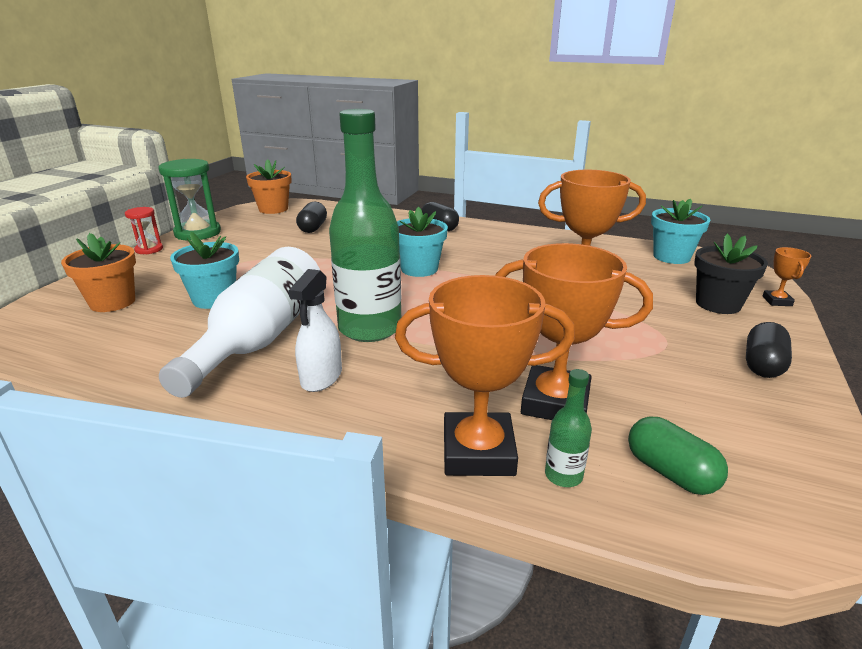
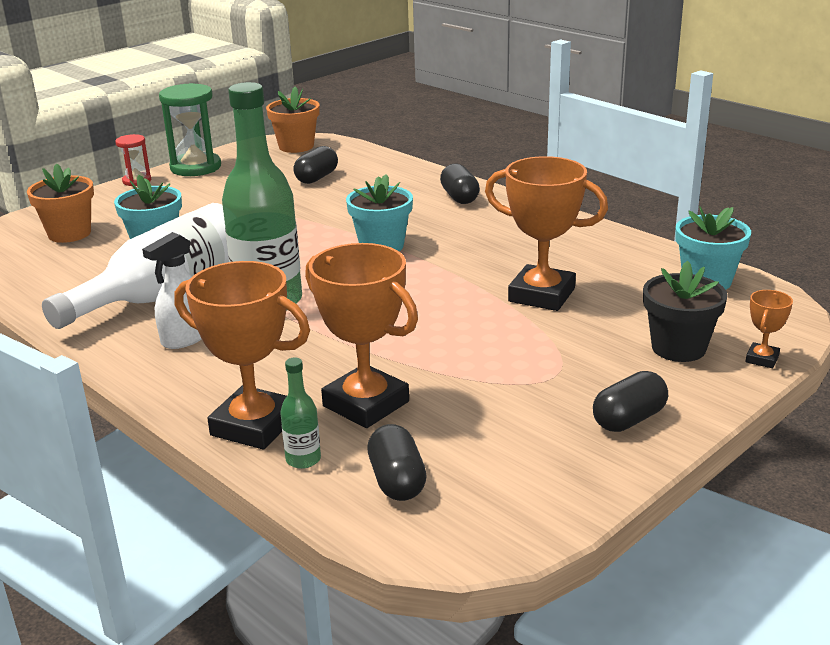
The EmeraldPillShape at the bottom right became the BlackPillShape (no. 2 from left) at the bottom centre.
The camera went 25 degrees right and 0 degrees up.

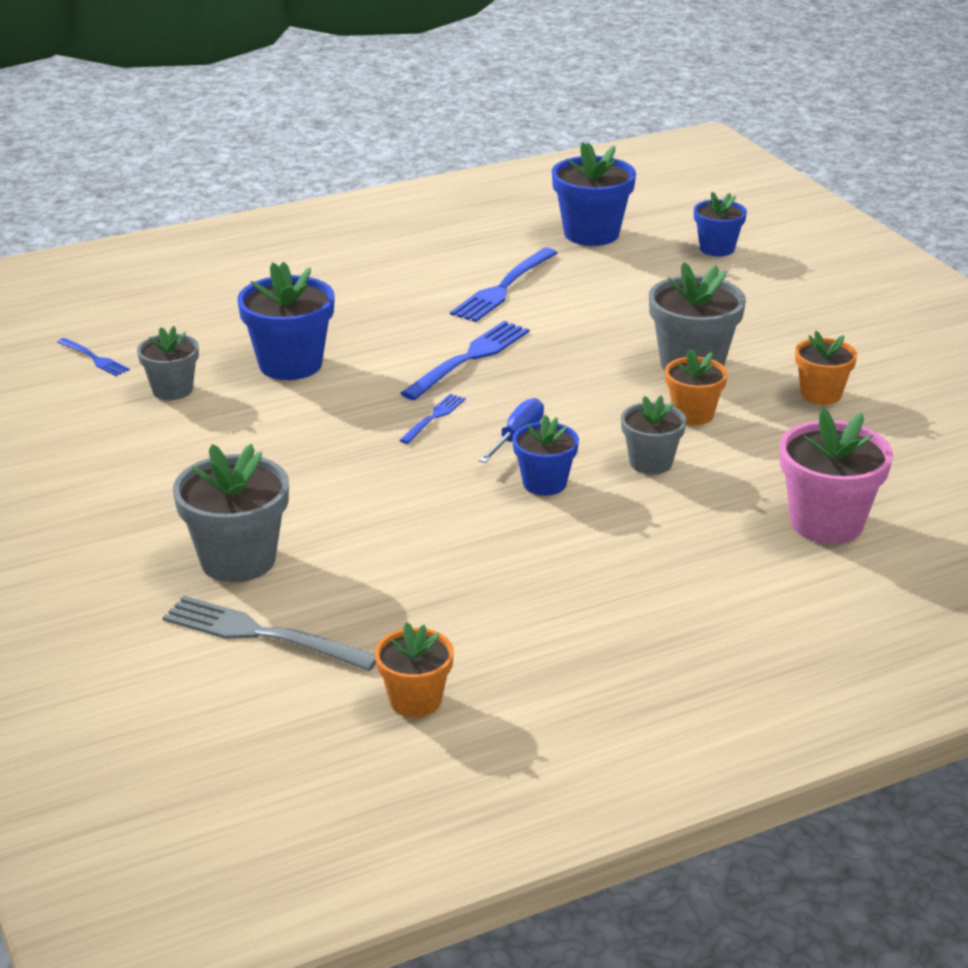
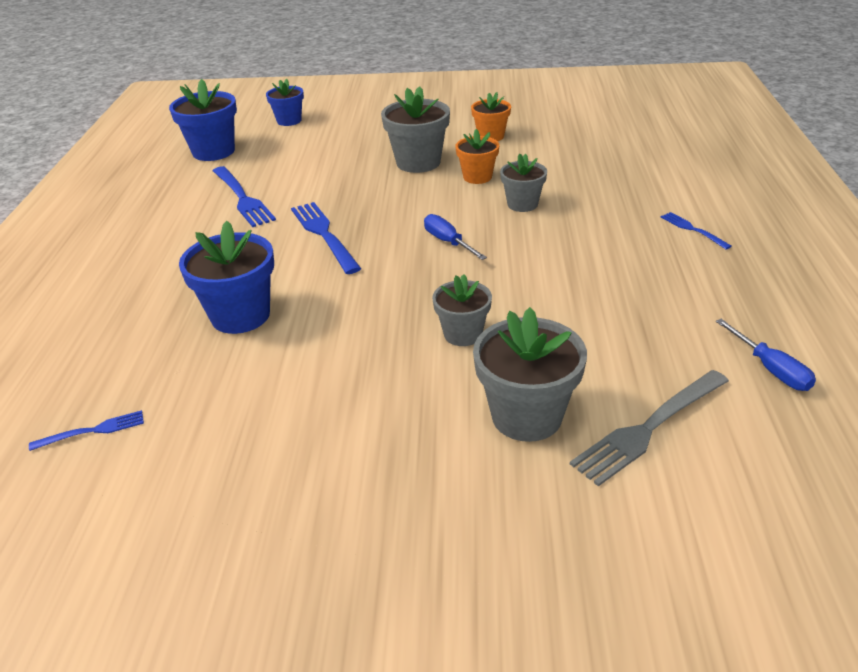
The CobaltPottedPlant (no. 2 from left) at the centre disappeared.
The PinkPottedPlant at the middle right disappeared.
The GreyPottedPlant (no. 1 from left in the first image) moved from the middle left to the centre.
The CobaltDinnerFork (no. 2 from left in the first image) moved from the centre to the middle right.
The BrightOrangePottedPlant (no. 1 from left) at the bottom centre was replaced by the CobaltFlatScrewdriver (no. 2 from left) at the middle right.
The camera went 60 degrees left and 5 degrees up.

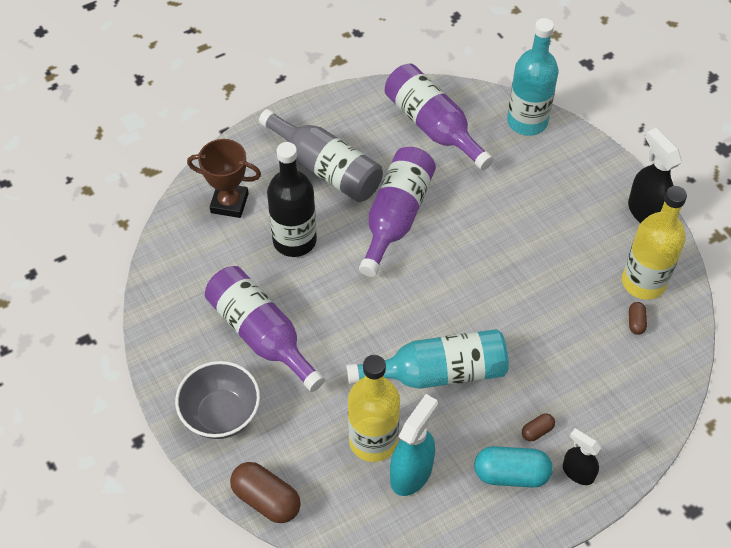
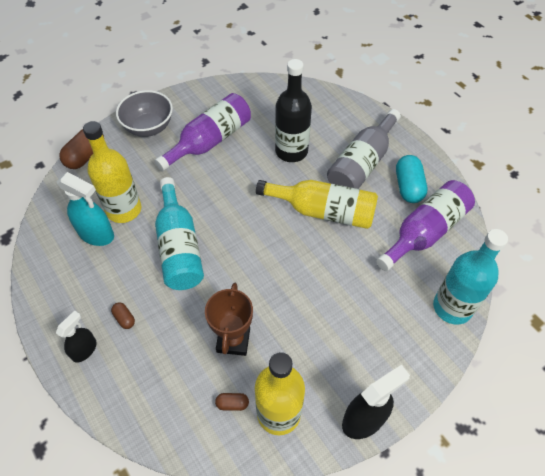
The BrownAwardCup moved from the top left to the bottom centre.
The TealPillShape moved from the bottom right to the middle right.
The RoyalPurpleFlask (no. 2 from left) at the centre became the YellowFlask (no. 3 from left) at the centre.
The camera went 85 degrees right and 0 degrees up.

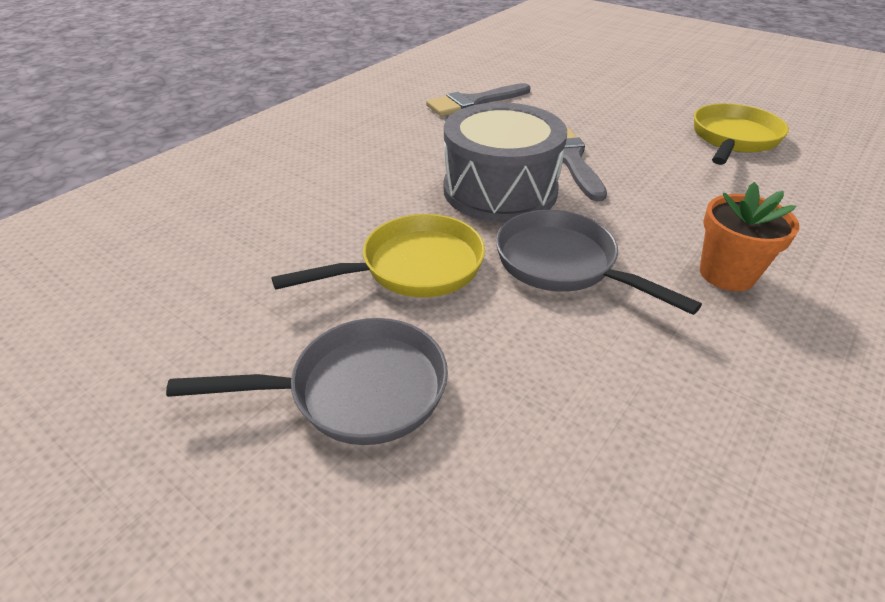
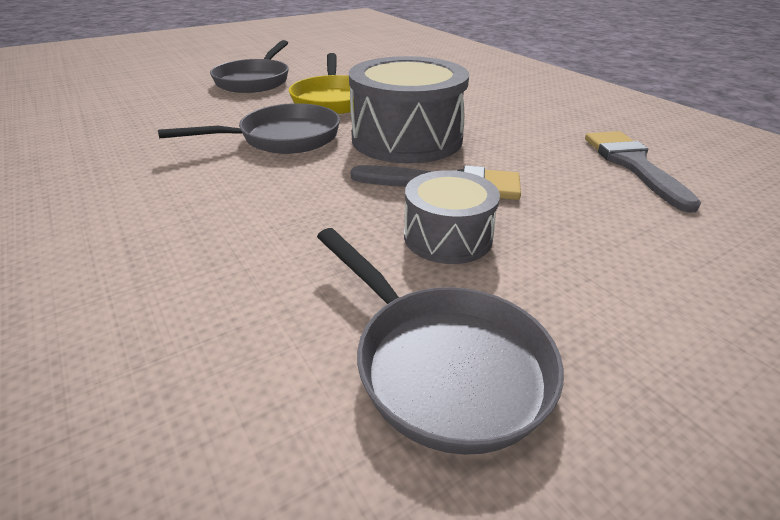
The BrightOrangePottedPlant at the middle right disappeared.
The GreyDrum (no. 2 from left) at the centre appeared.
The YellowSkillet (no. 2 from left) at the top right became the GreySkillet (no. 3 from left) at the centre.
The camera went 110 degrees right and 5 degrees down.

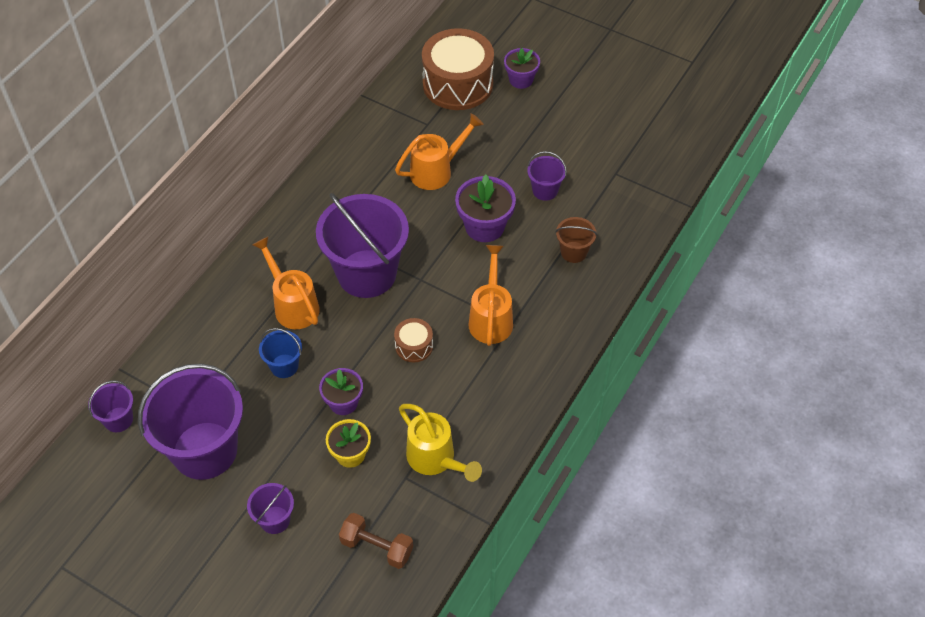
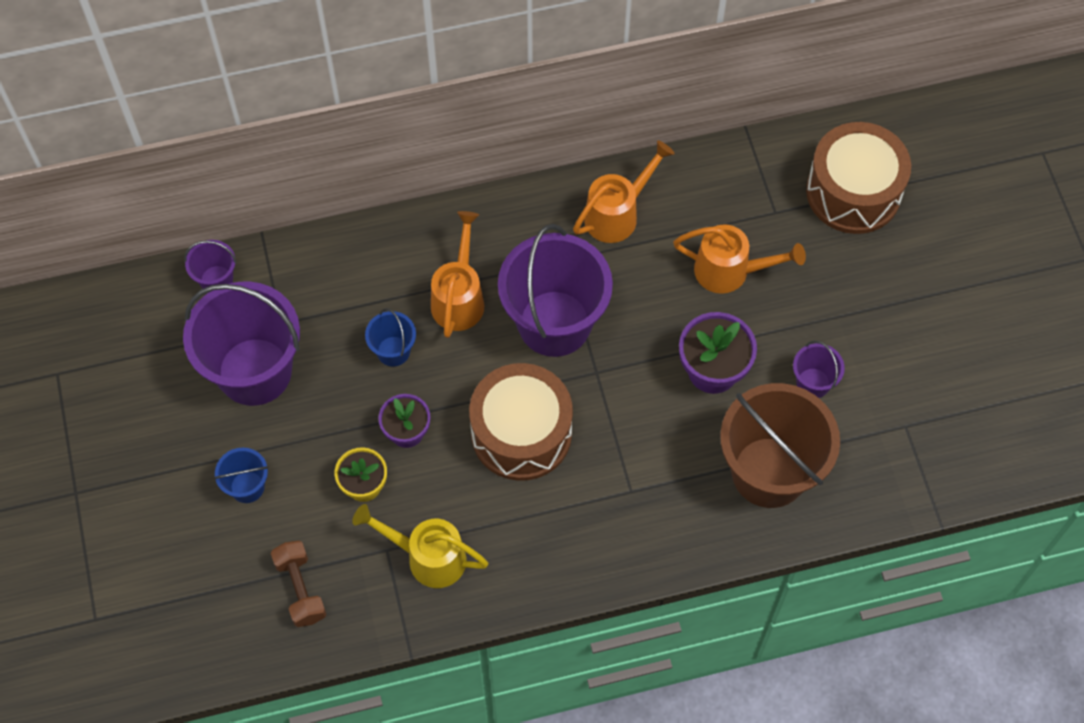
The RoyalPurplePottedPlant (no. 3 from left) at the top centre disappeared.
The BrightOrangeWateringCan (no. 3 from left in the first image) moved from the centre to the top centre.
The RoyalPurpleBucket (no. 3 from left) at the bottom left became the CobaltBucket (no. 1 from left) at the middle left.
The YellowWateringCan at the bottom centre turned 105 degrees clockwise.
The BrownDrum (no. 1 from left) at the centre changed to 2.16 times the size.
The BrownBucket at the centre changed to 2.21 times the size.
The camera went 45 degrees right and 10 degrees up.

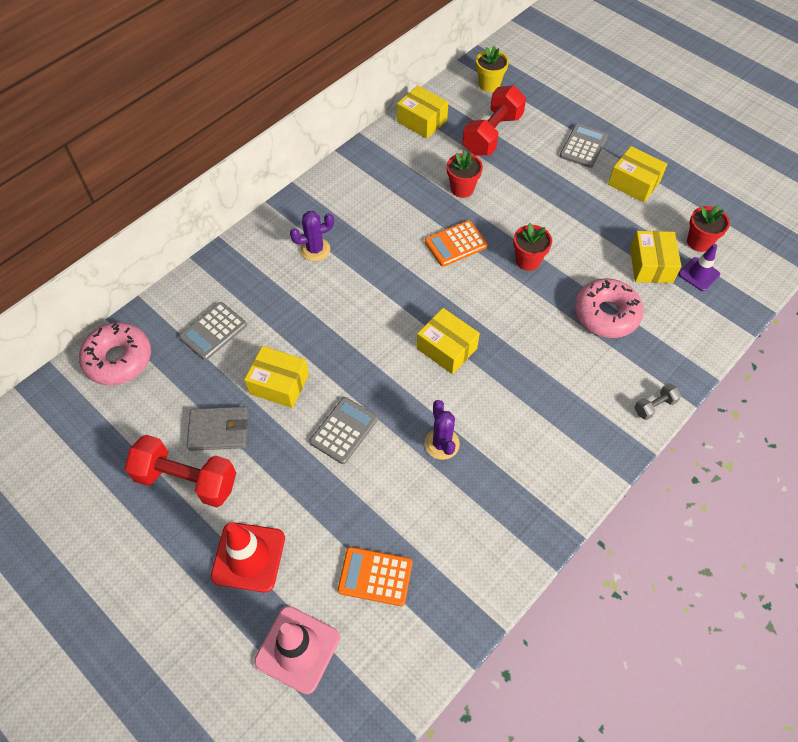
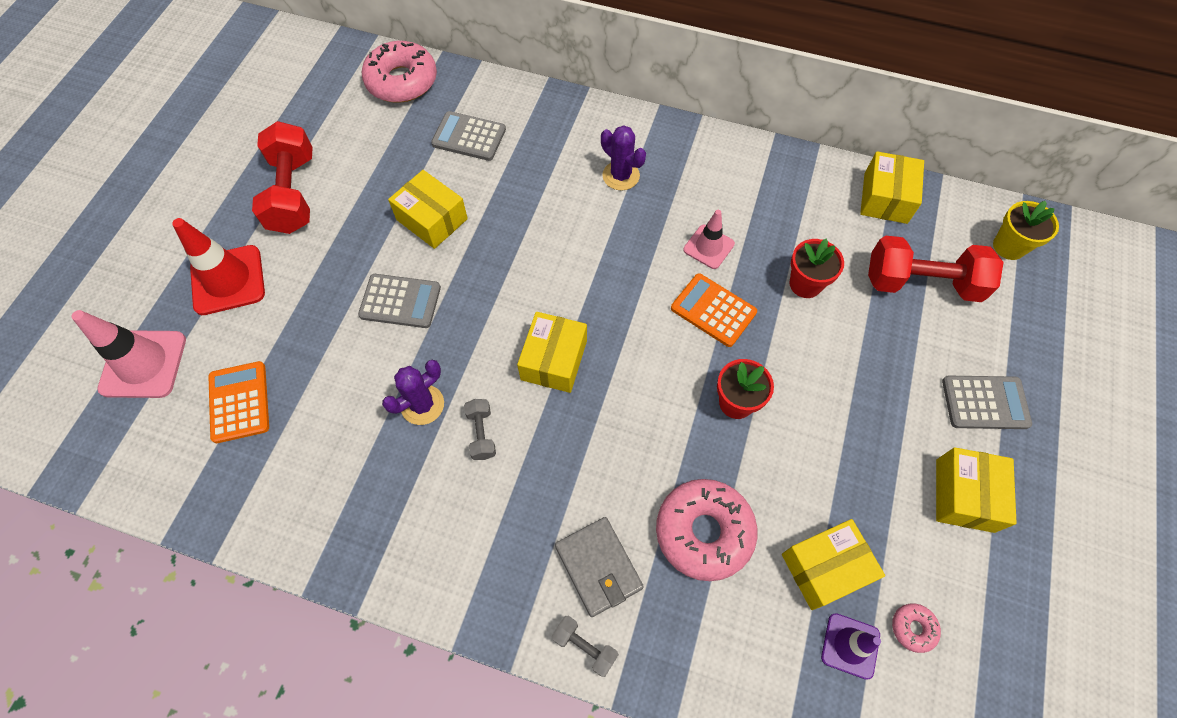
The GreyFreeWeight (no. 1 from left) at the centre appeared.
The PinkRoadCone (no. 2 from left) at the top centre appeared.
The GreyWallet moved from the middle left to the bottom centre.
The ScarletPottedPlant (no. 3 from left) at the top right was replaced by the PinkDonut (no. 3 from left) at the bottom right.
The YellowPackage (no. 1 from left) at the centre turned 45 degrees counterclockwise.
The camera went 65 degrees right and 5 degrees up.

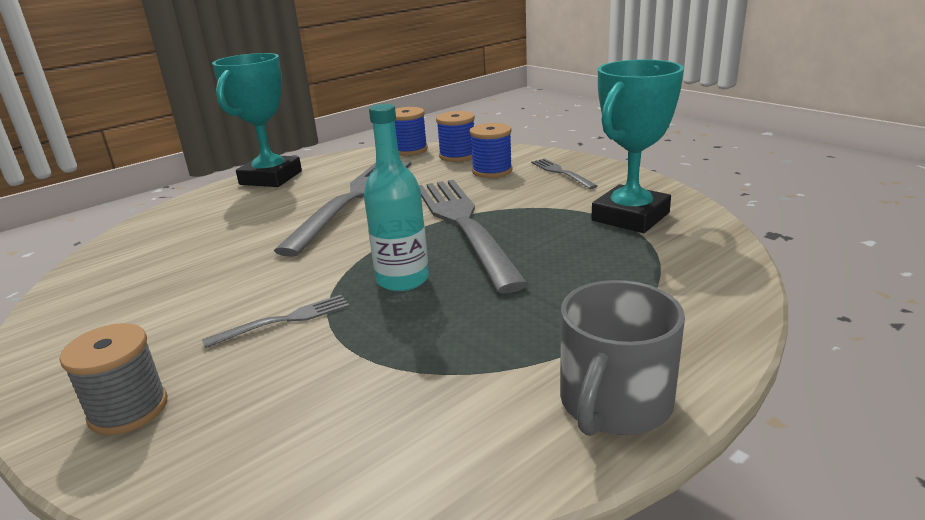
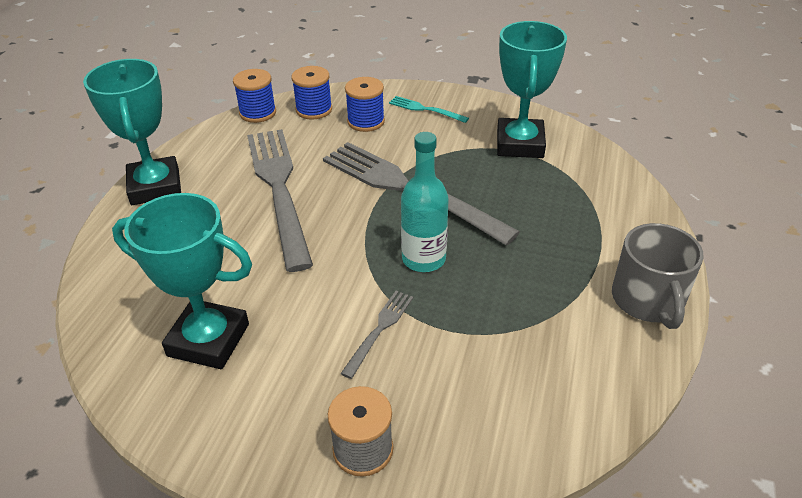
The TealAwardCup (no. 2 from left) at the middle left appeared.
The GreyDinnerFork (no. 4 from left) at the top centre became the TealDinnerFork at the top centre.
The camera went 35 degrees left and 15 degrees up.

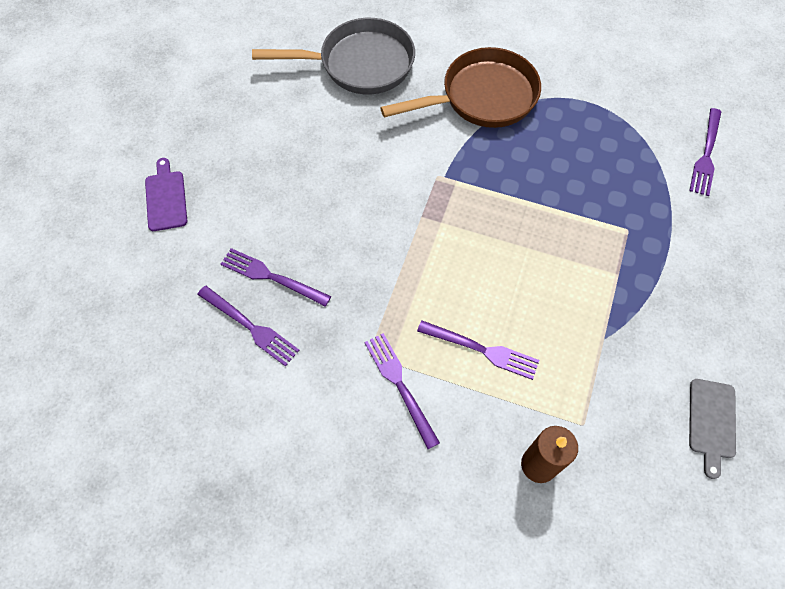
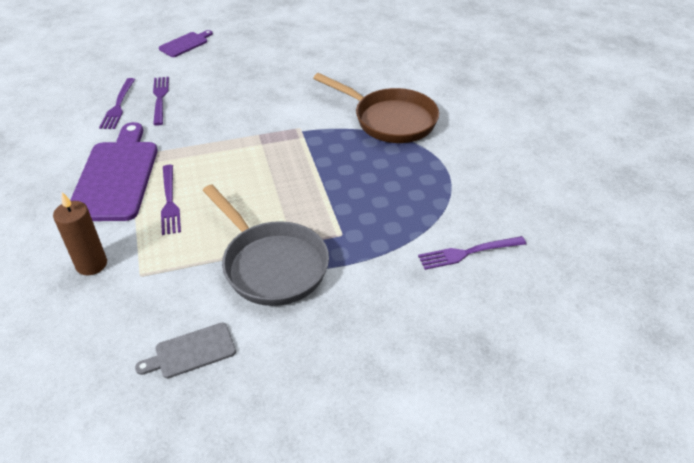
The GreySkillet moved from the top centre to the centre.
The RoyalPurpleDinnerFork (no. 3 from left) at the centre was replaced by the RoyalPurpleCuttingBoard (no. 1 from left) at the middle left.
The camera went 55 degrees right and 20 degrees down.

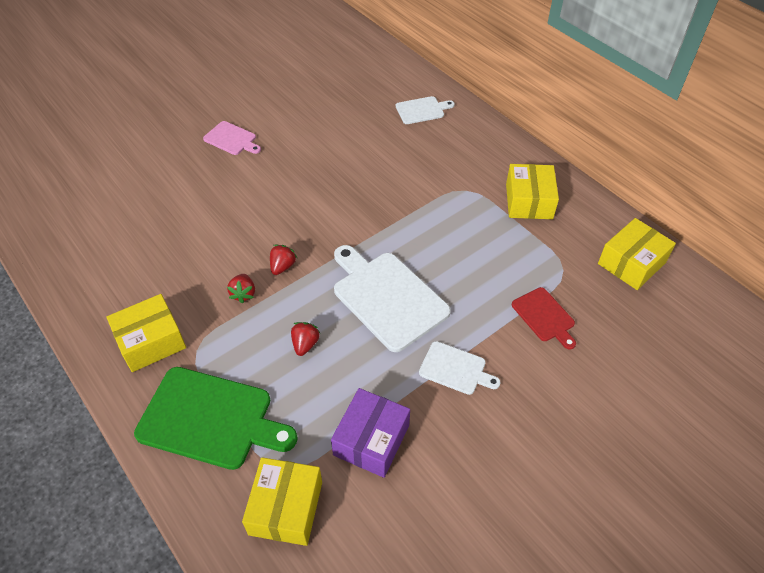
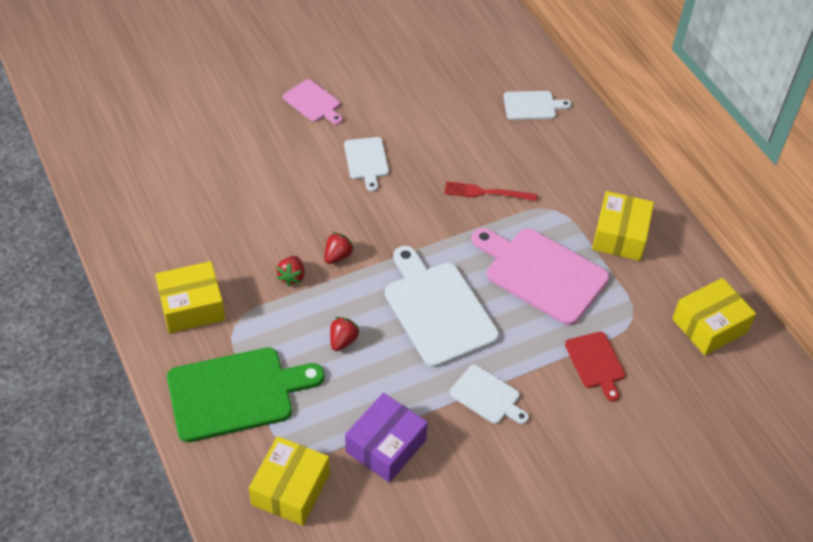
The PureWhiteCuttingBoard (no. 1 from left) at the top centre appeared.
The ScarletDinnerFork at the centre appeared.
The PinkCuttingBoard (no. 2 from left) at the centre appeared.
The EmeraldCuttingBoard at the bottom left turned 45 degrees counterclockwise.
The camera went 10 degrees right and 0 degrees up.

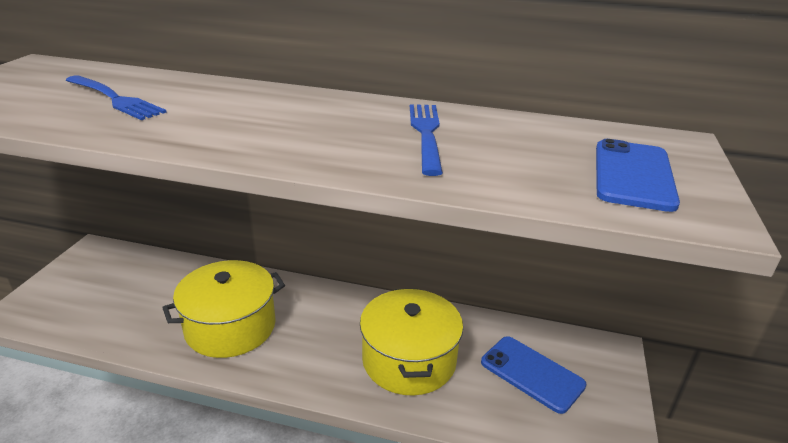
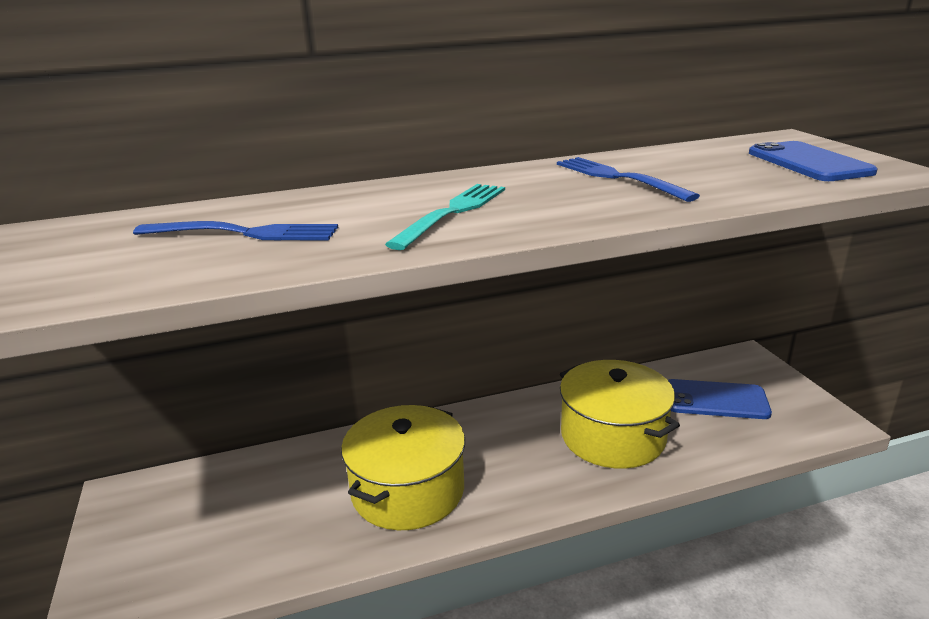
The TealDinnerFork at the centre appeared.
The camera went 30 degrees left and 5 degrees down.

